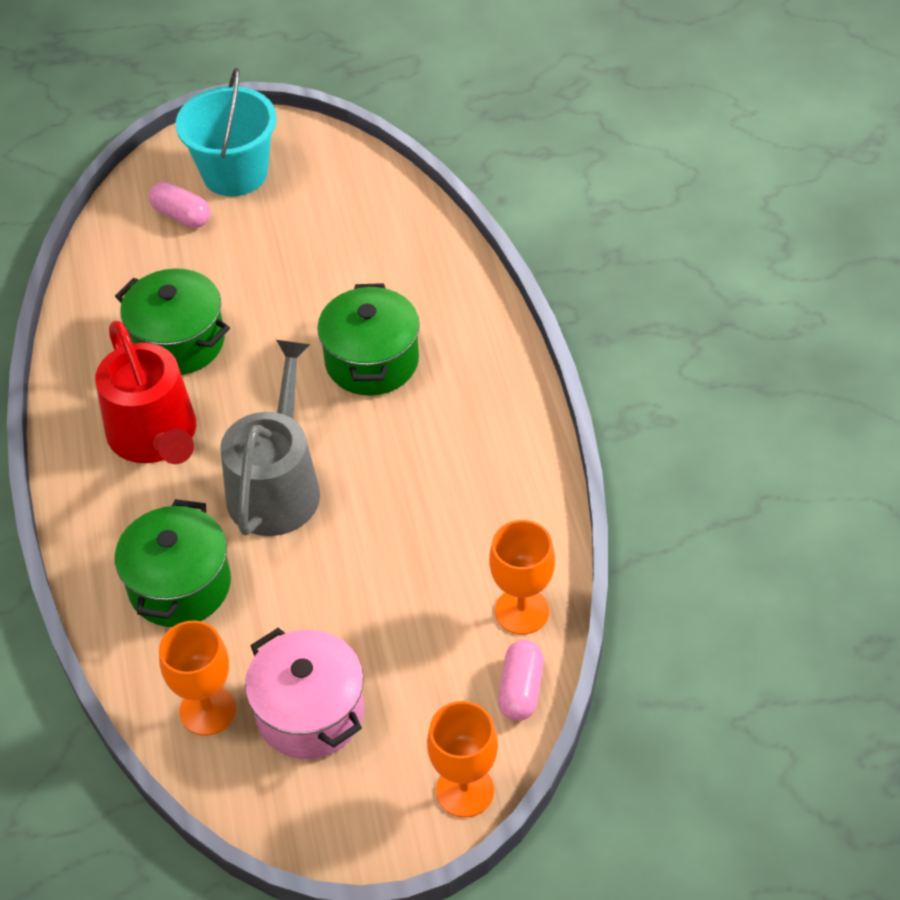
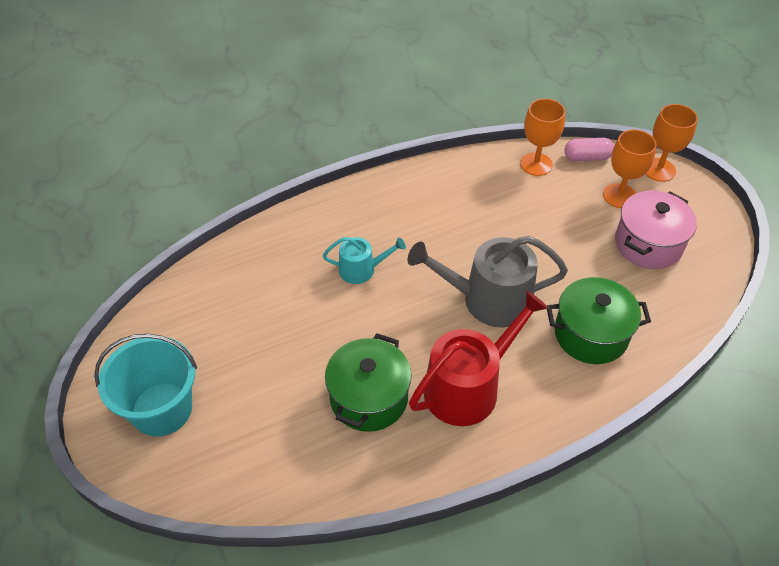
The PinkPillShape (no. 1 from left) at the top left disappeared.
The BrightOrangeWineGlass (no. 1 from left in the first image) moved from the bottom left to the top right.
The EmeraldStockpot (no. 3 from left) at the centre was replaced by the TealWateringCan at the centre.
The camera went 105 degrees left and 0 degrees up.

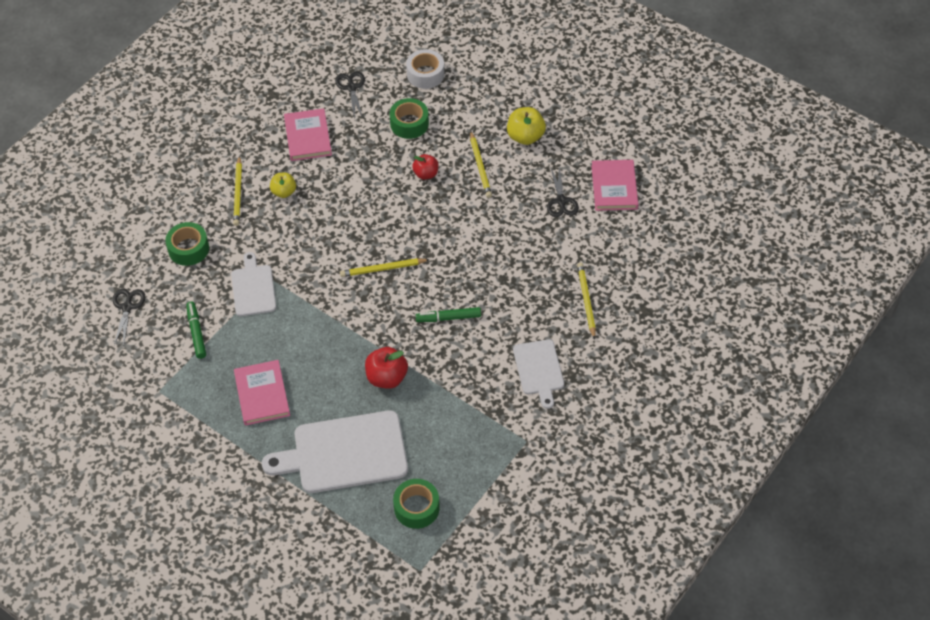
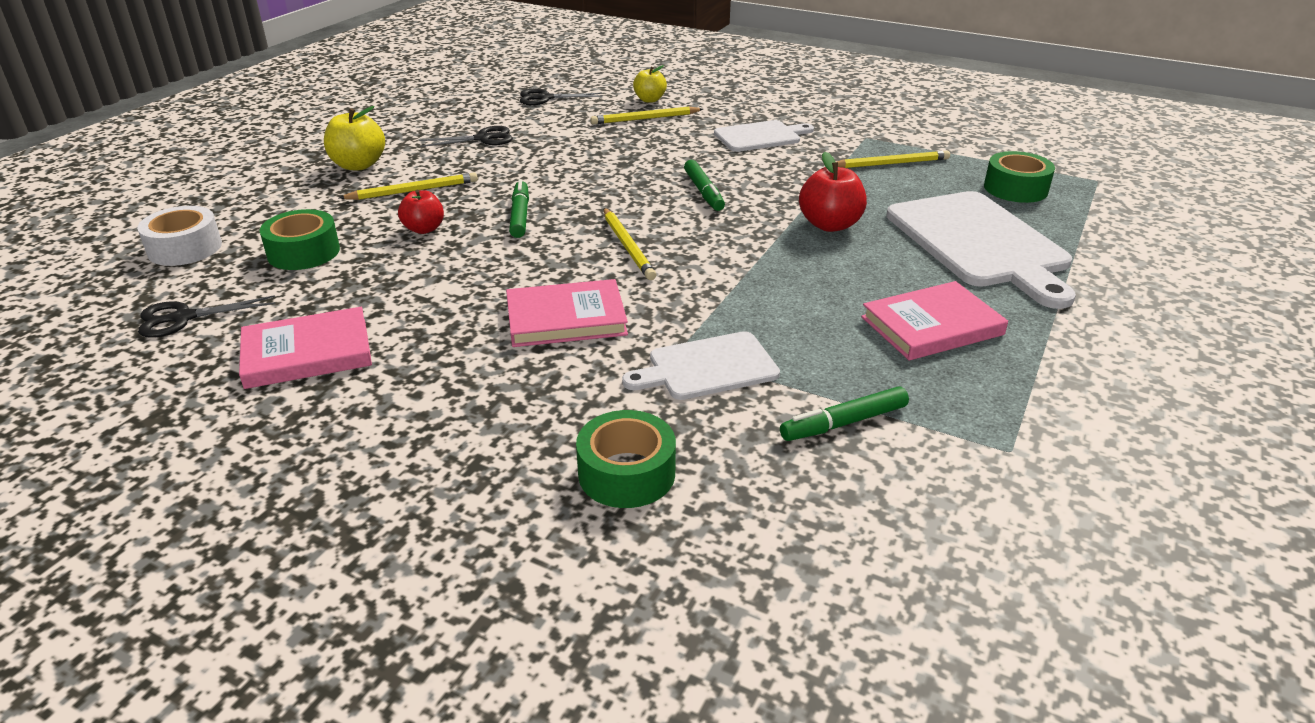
The EmeraldMarkerPen (no. 1 from left) at the top centre appeared.
The BlackScissors (no. 1 from left in the first image) moved from the middle left to the top centre.
The YellowLeadPencil (no. 1 from left in the first image) moved from the top left to the top right.
The YellowToyApple (no. 1 from left in the first image) moved from the top left to the top centre.
The PinkBook (no. 3 from left in the first image) moved from the top centre to the centre.
The camera went 100 degrees left and 20 degrees down.

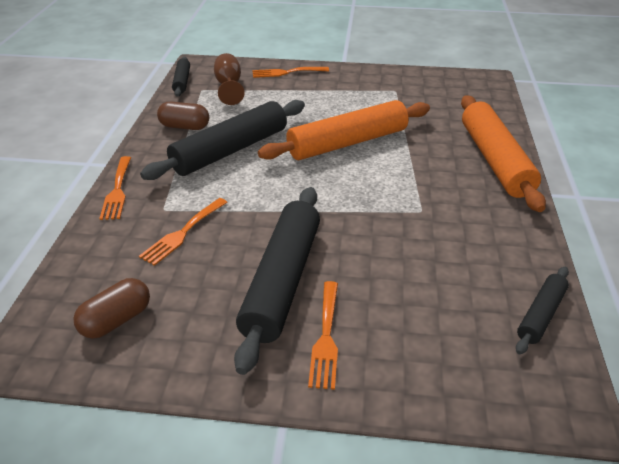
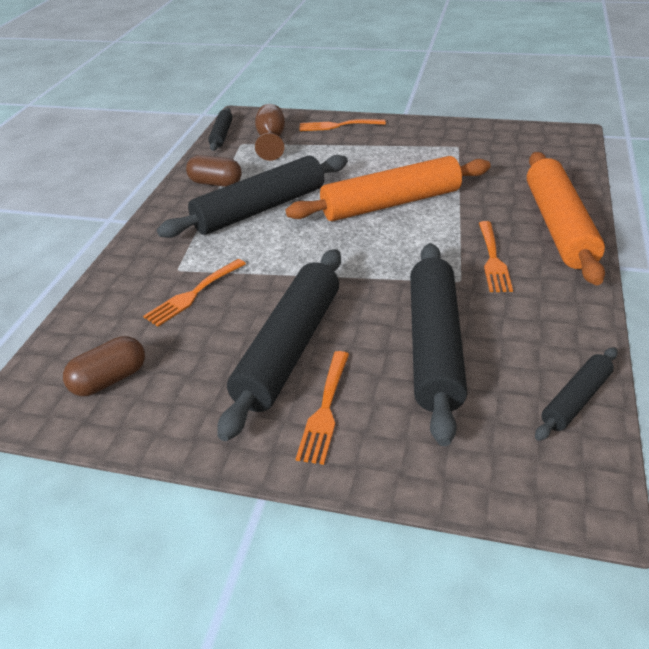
The BlackDoughRoller (no. 4 from left) at the middle right appeared.
The BrightOrangeDinnerFork (no. 1 from left in the first image) moved from the middle left to the middle right.
The camera went 10 degrees right and 0 degrees up.

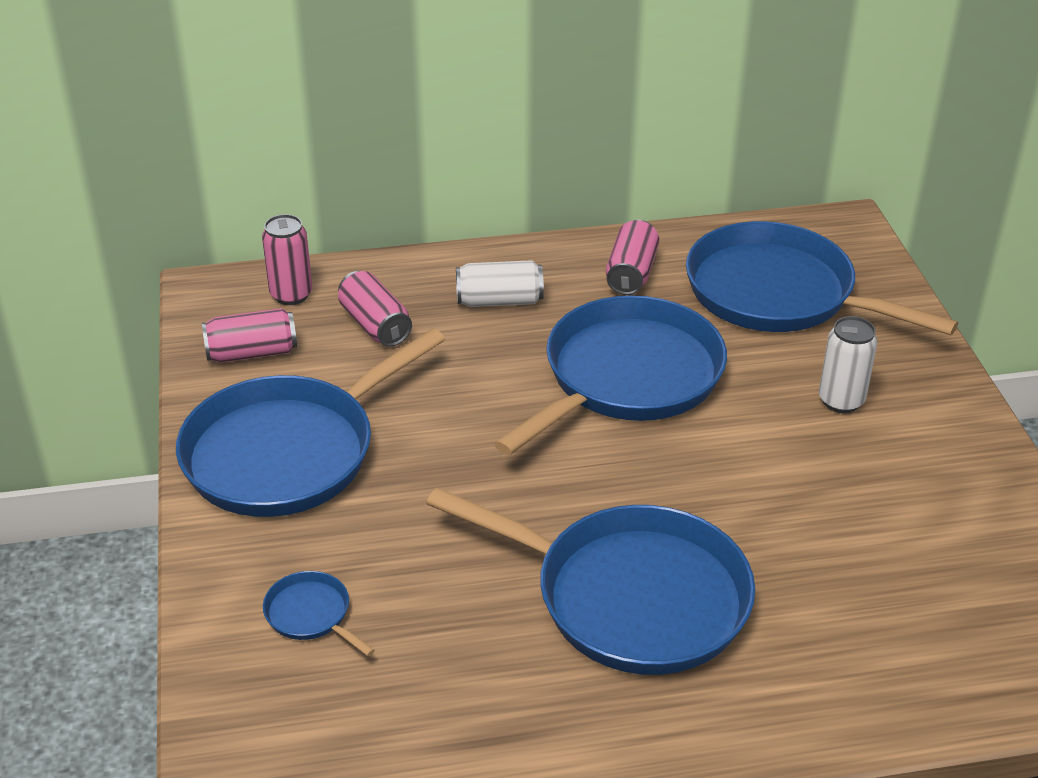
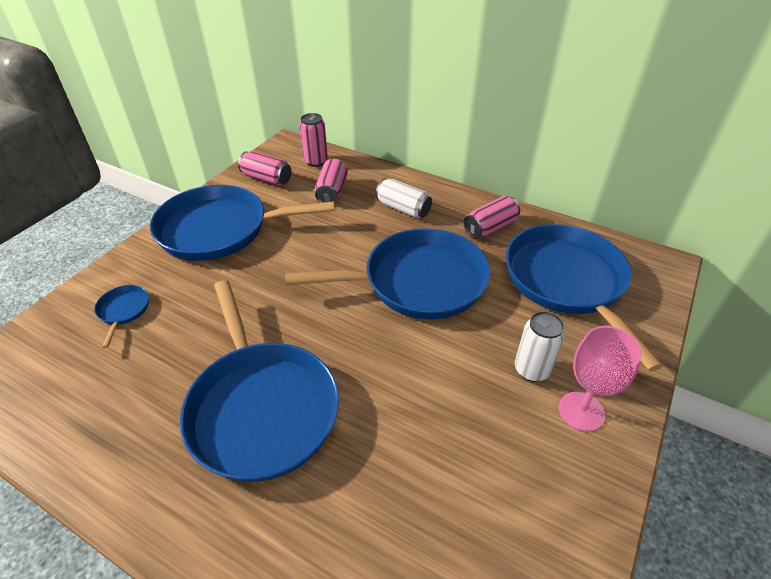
The PinkWineGlass at the middle right appeared.
The camera went 40 degrees right and 5 degrees up.

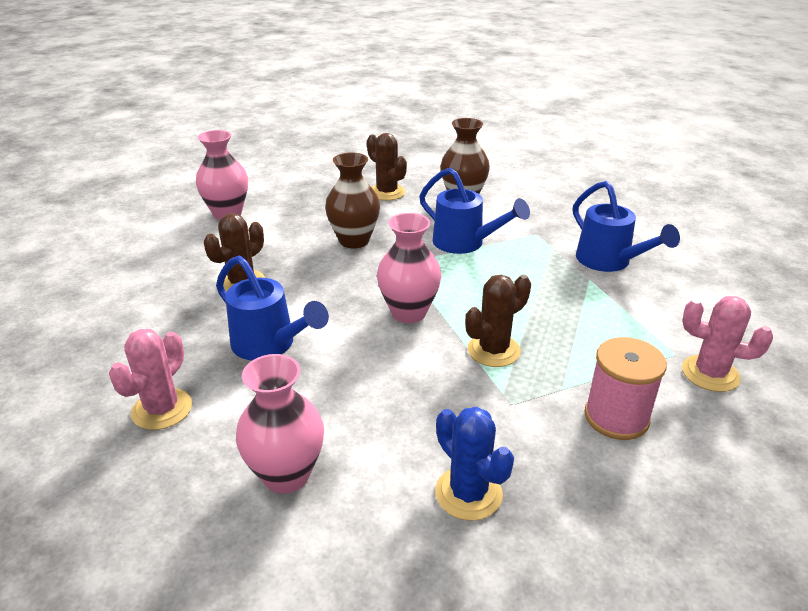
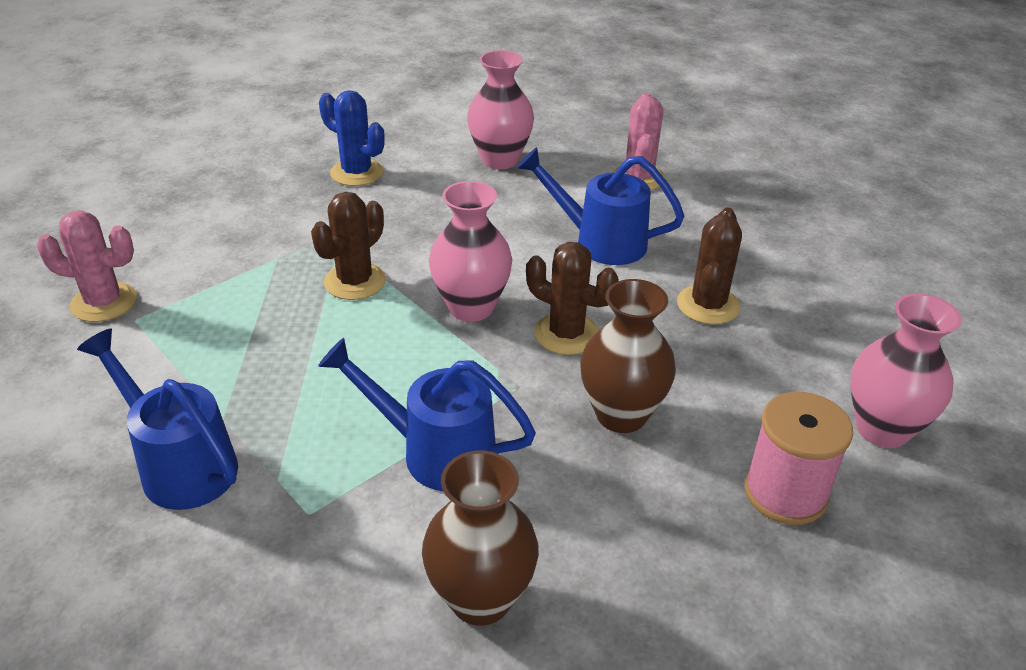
The BrownSaguaroCactus (no. 2 from left) moved from the top centre to the centre.
The PinkSpool moved from the middle right to the bottom right.
The camera went 160 degrees right and 5 degrees up.

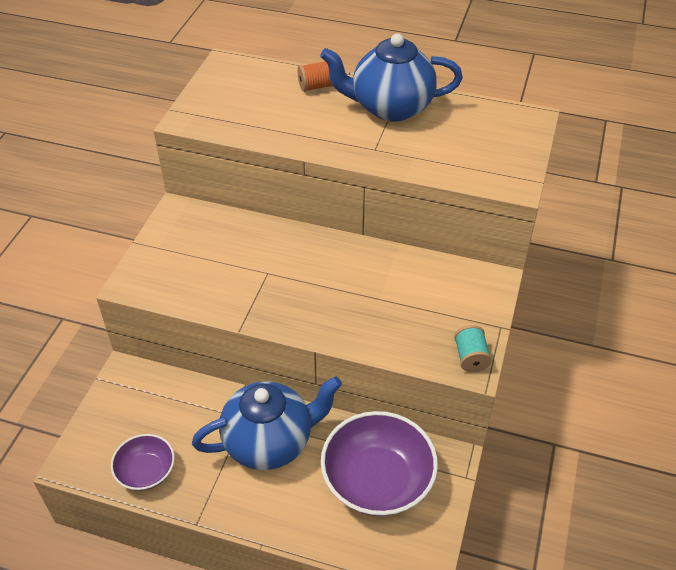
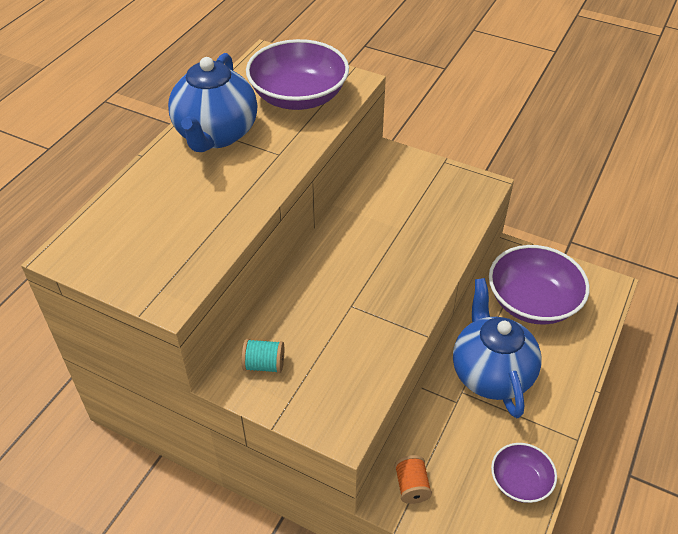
The RoyalPurpleBowl (no. 1 from left) at the top centre appeared.
The BrightOrangeSpool moved from the top centre to the bottom centre.
The TealSpool moved from the middle right to the bottom centre.
The camera went 80 degrees left and 0 degrees up.

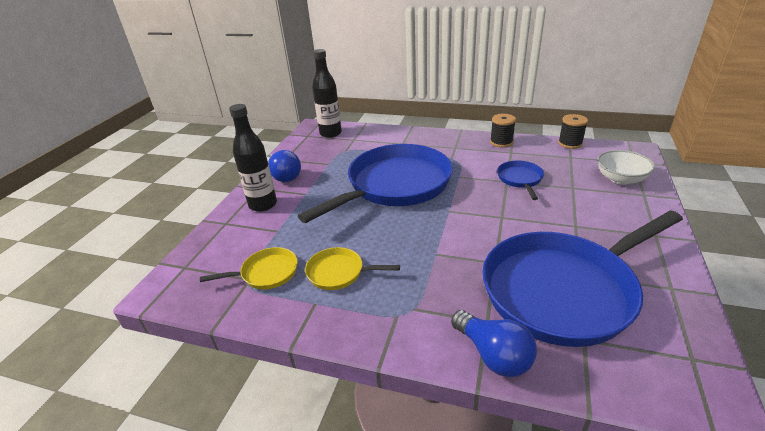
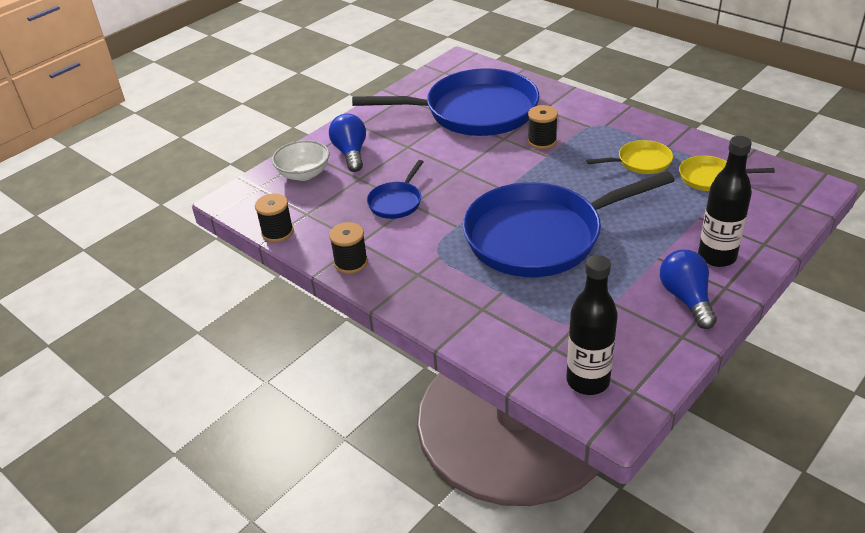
The BlackSpool (no. 3 from left) at the top centre appeared.
The CobaltBulb (no. 2 from left in the first image) moved from the bottom centre to the top centre.
The YellowSkillet (no. 2 from left in the first image) at the centre turned 45 degrees counterclockwise.
The camera went 155 degrees left and 5 degrees up.

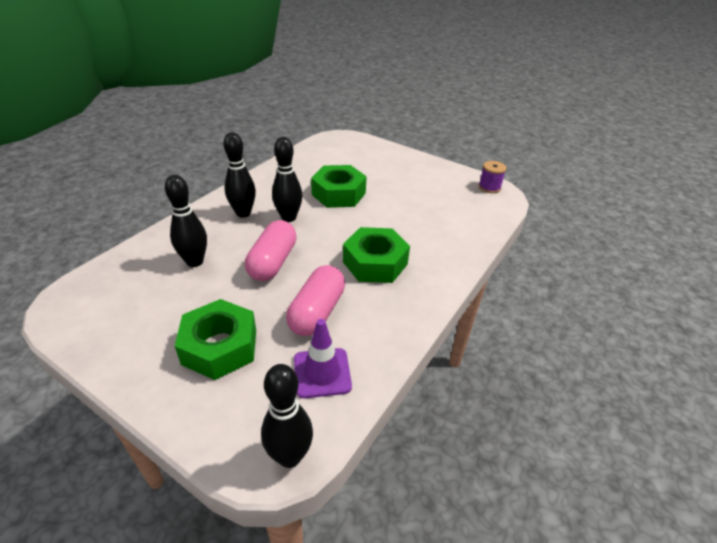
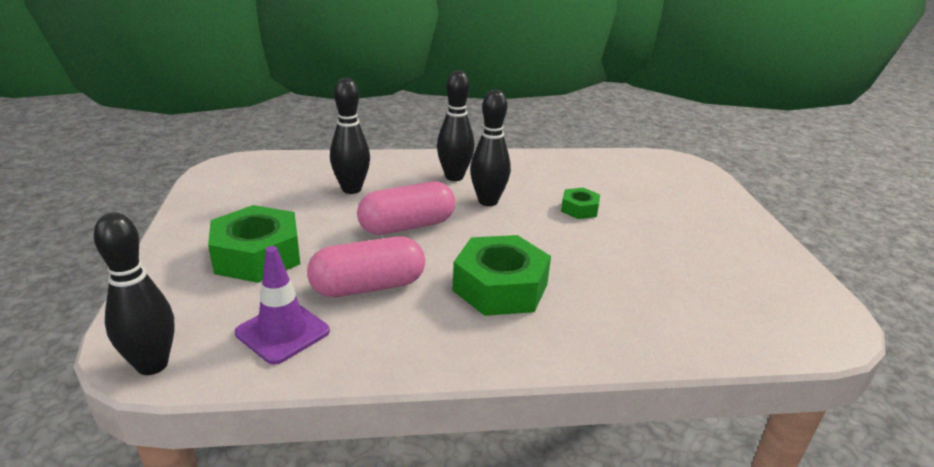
The RoyalPurpleSpool at the top right disappeared.
The EmeraldNut (no. 2 from left in the first image) at the centre changed to 0.52 times the size.
The camera went 50 degrees right and 10 degrees down.

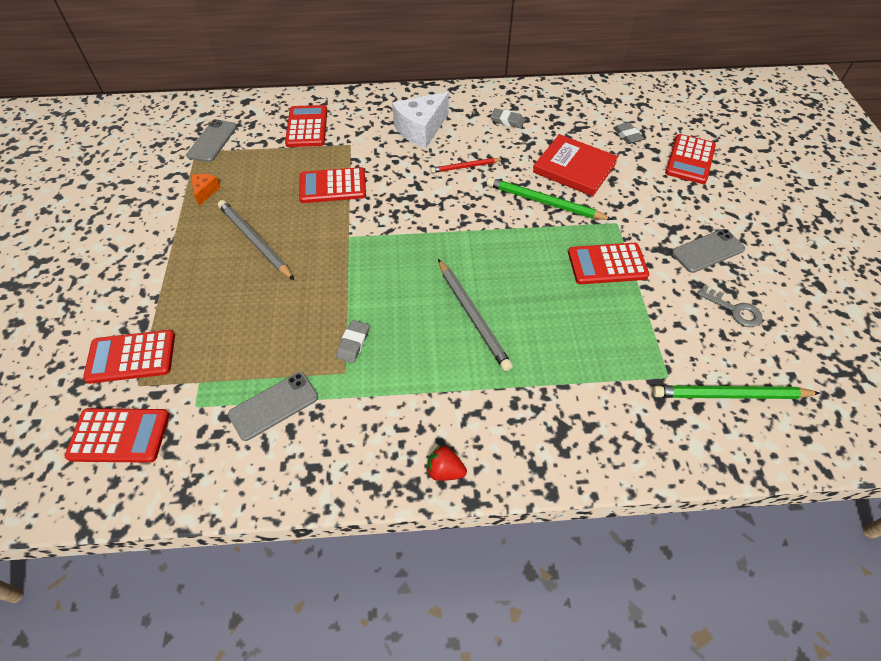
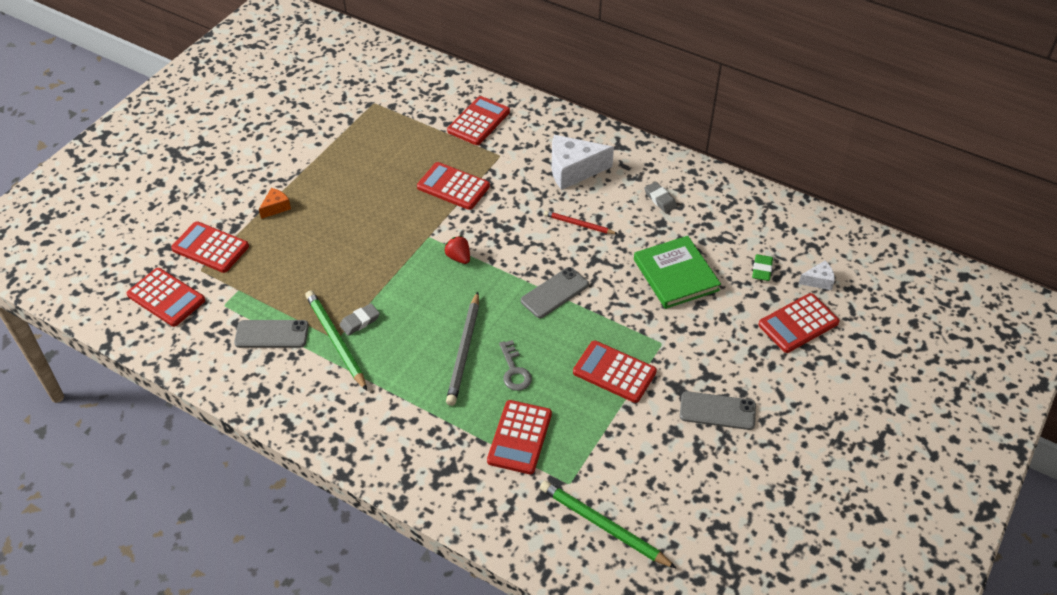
The GreyLeadPencil (no. 1 from left) at the middle left disappeared.
The ScarletCalculator (no. 5 from left) at the bottom centre appeared.
The PureWhiteCheese (no. 2 from left) at the middle right appeared.
The GreyMobilePhone (no. 1 from left in the first image) moved from the top left to the centre.
The BrightOrangeCheese moved from the top left to the middle left.
The ScarletToyStrawberry moved from the bottom centre to the centre.
The EmeraldLeadPencil (no. 1 from left) moved from the top centre to the middle left.
The GreyKey moved from the middle right to the centre.
The ScarletBook at the top centre became the EmeraldBook at the centre.
The GreyPencilEraser (no. 3 from left) at the top right became the EmeraldPencilEraser at the middle right.
The camera went 35 degrees right and 5 degrees down.

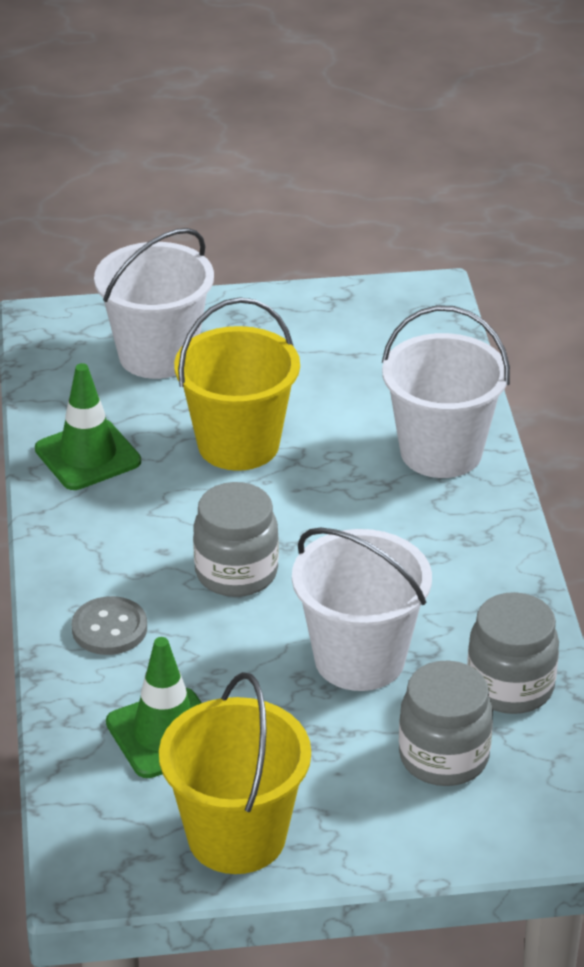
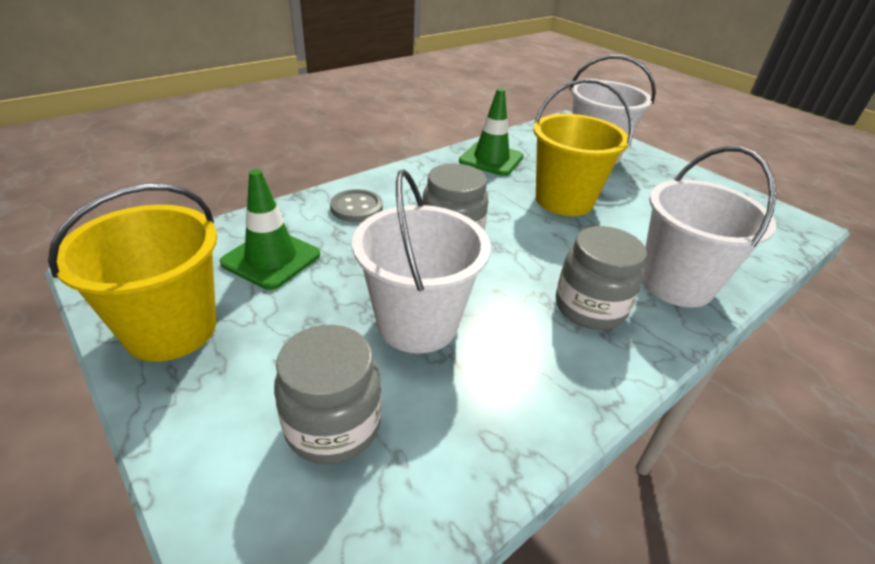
The GreyPreserveJar (no. 3 from left) moved from the bottom right to the middle right.
The camera went 55 degrees right and 0 degrees up.

